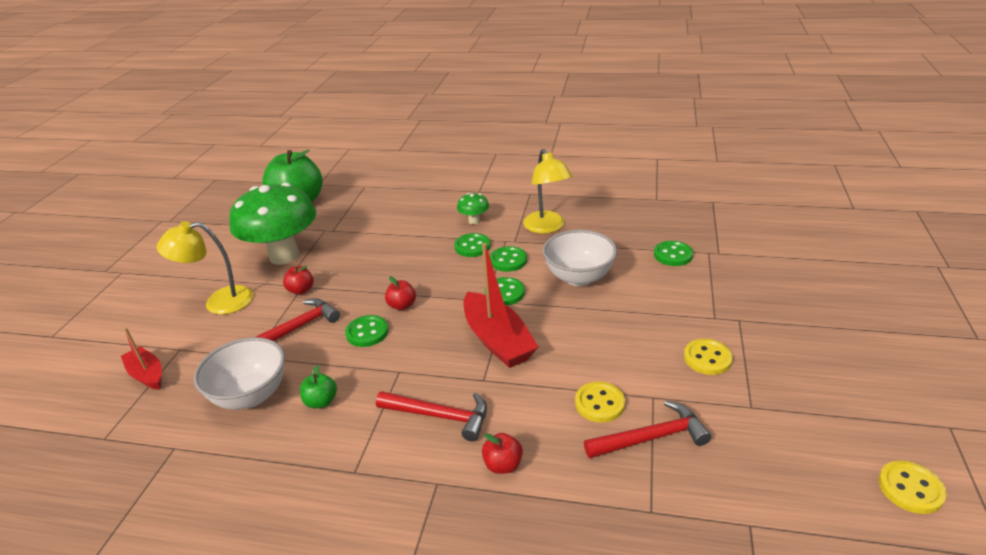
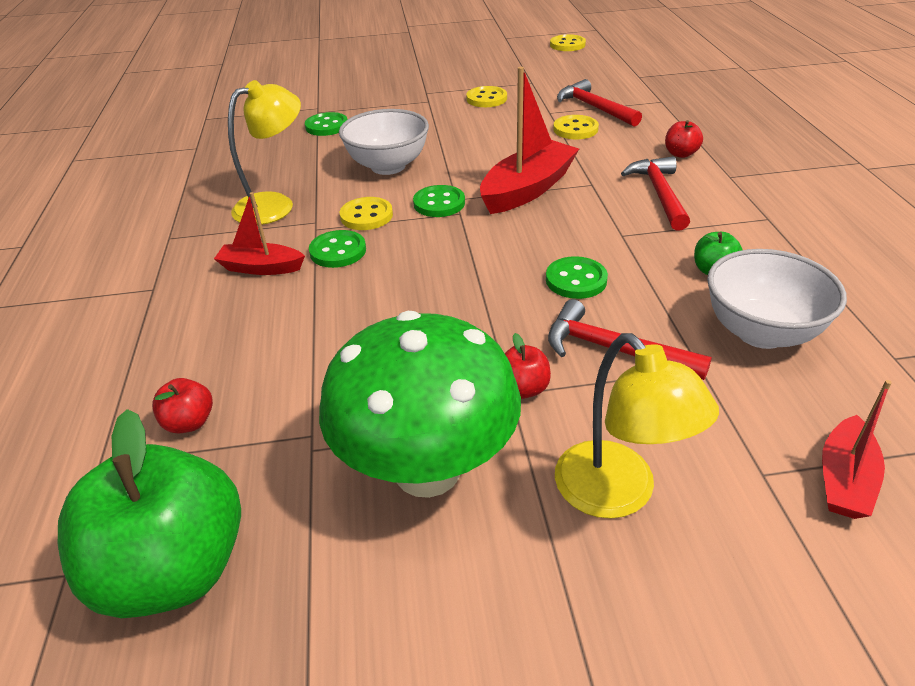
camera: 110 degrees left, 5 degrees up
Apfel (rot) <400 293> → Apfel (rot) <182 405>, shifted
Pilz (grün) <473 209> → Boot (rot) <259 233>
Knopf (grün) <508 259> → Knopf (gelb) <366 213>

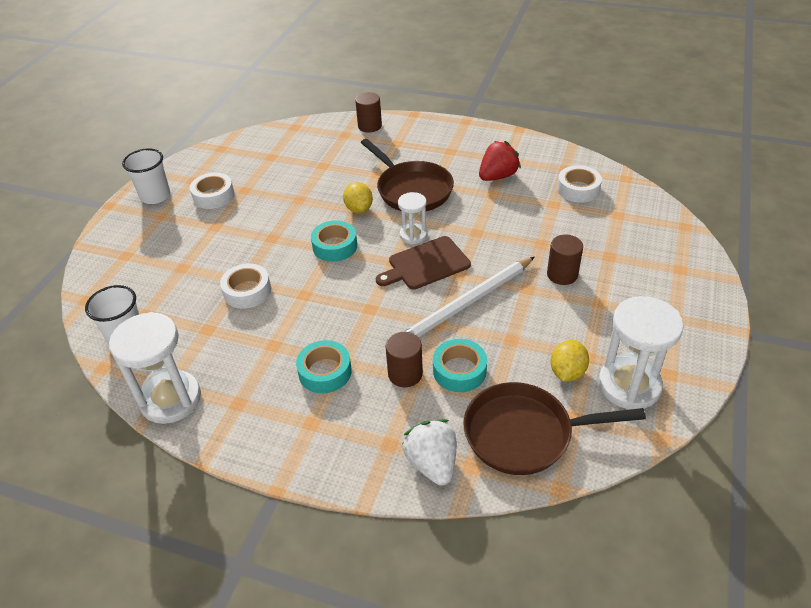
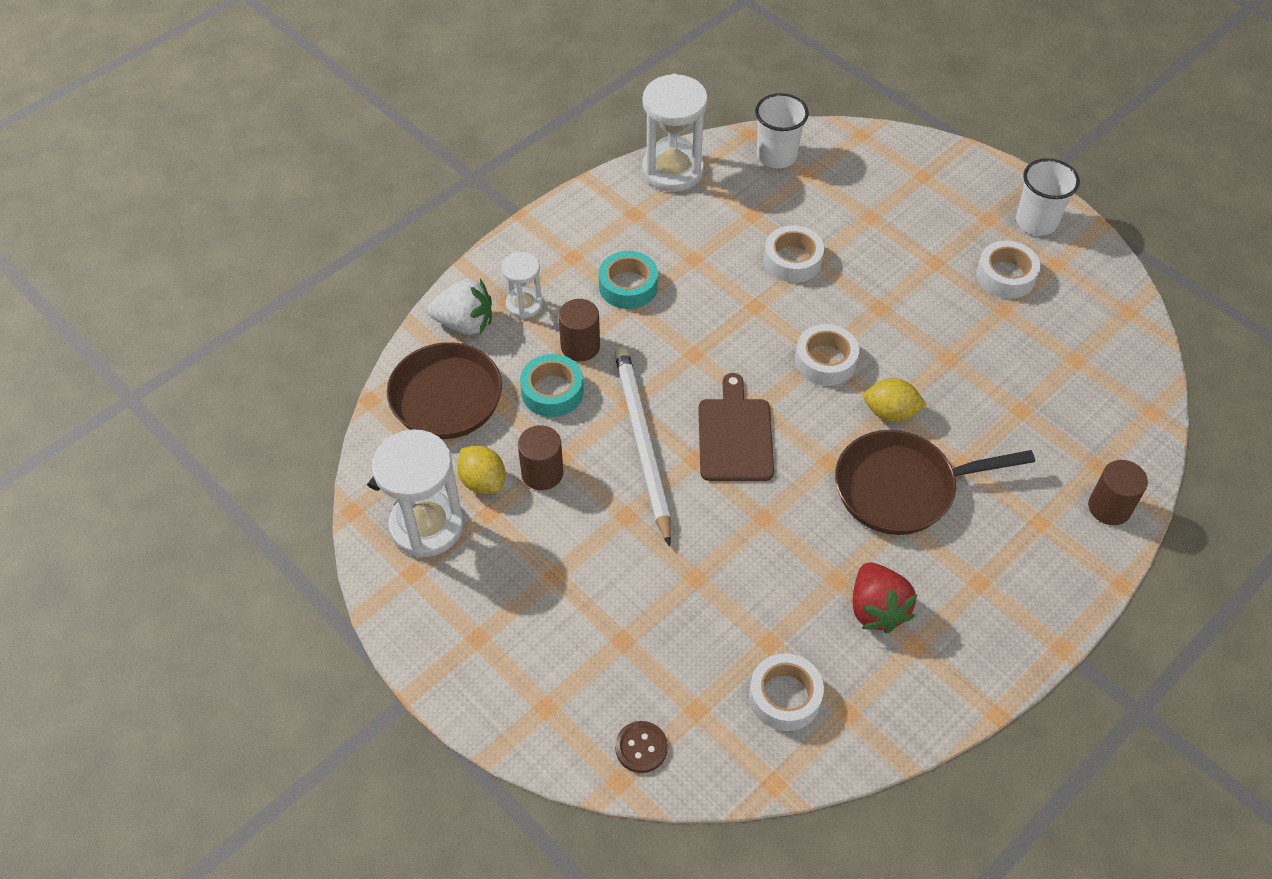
camera: 115 degrees right, 10 degrees up
Klebeband (türkis) <334 241> → Klebeband (weiß) <827 355>
Sanduhr (weiß) <412 218> → Sanduhr (weiß) <522 285>, shifted
Vollzylinder (braun) <565 260> → Vollzylinder (braun) <540 457>, shifted
- → Knopf (braun) <641 747>

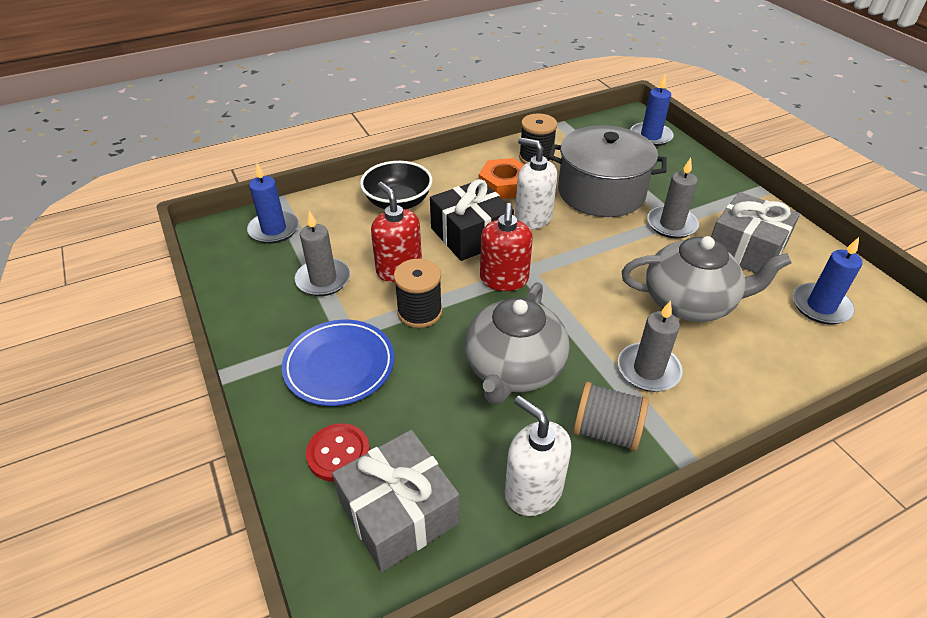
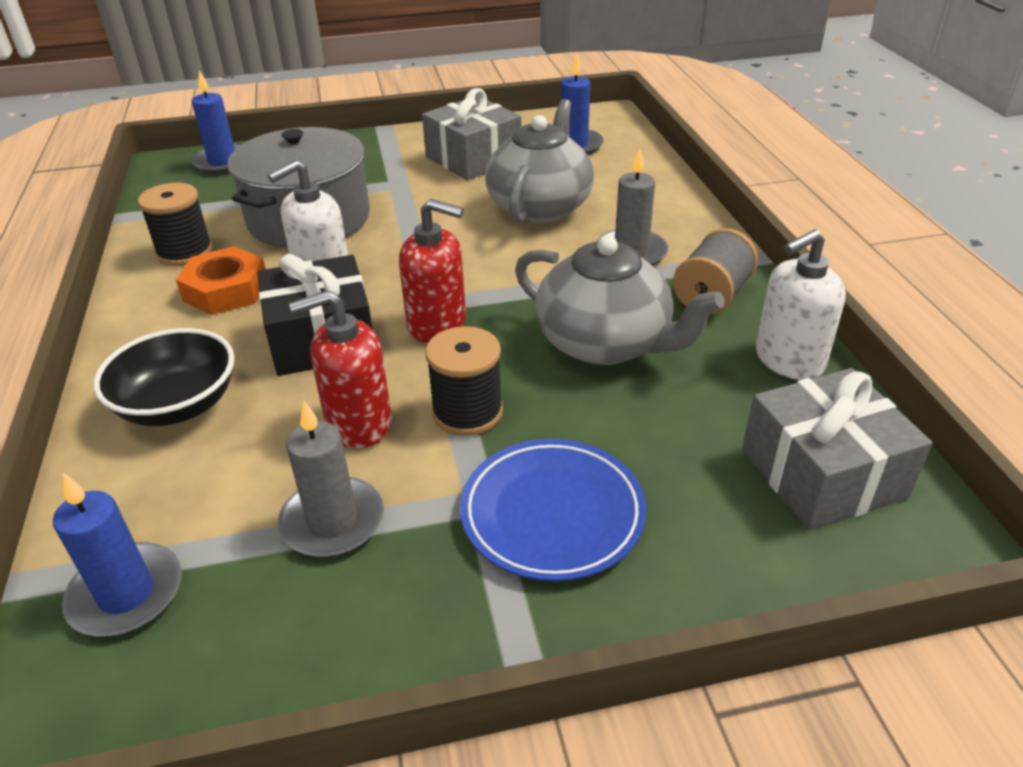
camera: 75 degrees left, 5 degrees down
Knopf (rot) <338 452> → -
Kerze (grau) <673 198> → -

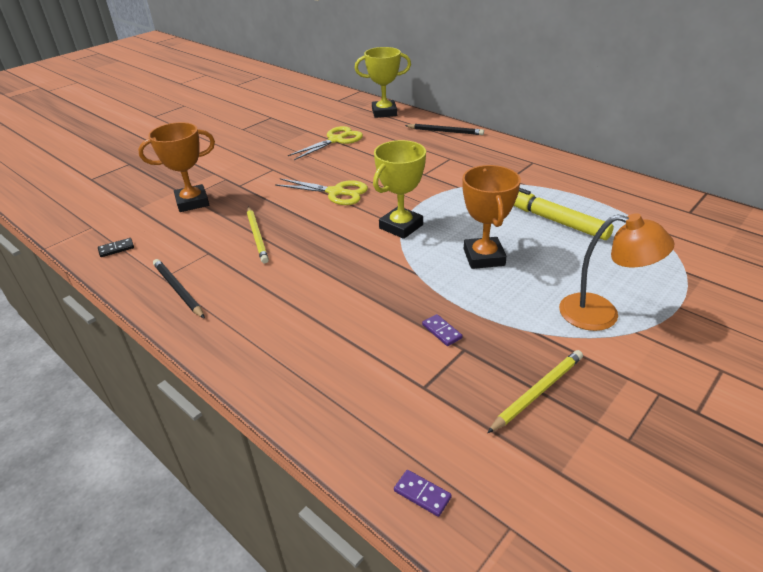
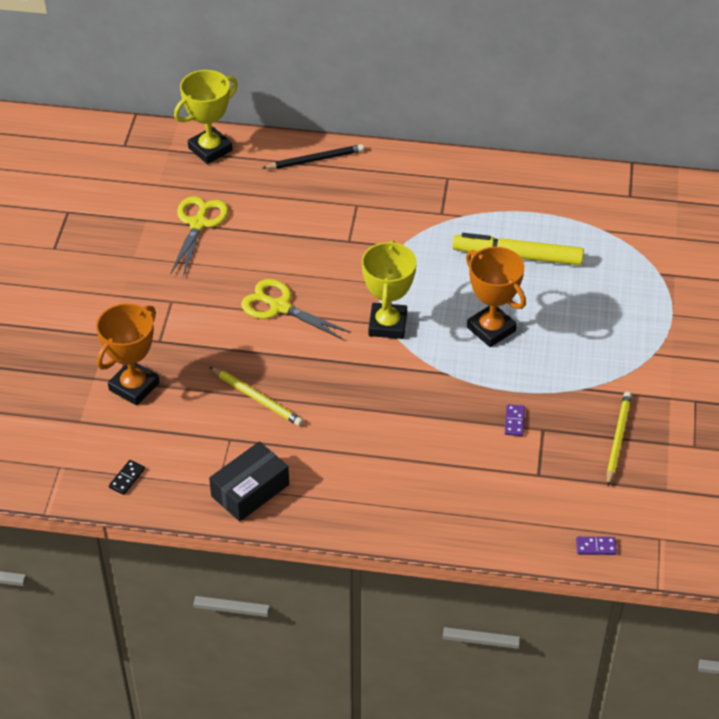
camera: 35 degrees left, 10 degrees up
Bleistift (schwarz) <179 289> → Schachtel (schwarz) <249 481>
Schere (gelb) <321 191> → Schere (gelb) <296 309>, 135 degrees counterclockwise
Dominostein (lila) <442 330> → Dominostein (lila) <515 420>, 75 degrees clockwise
Lampe (orange) <617 272> → -

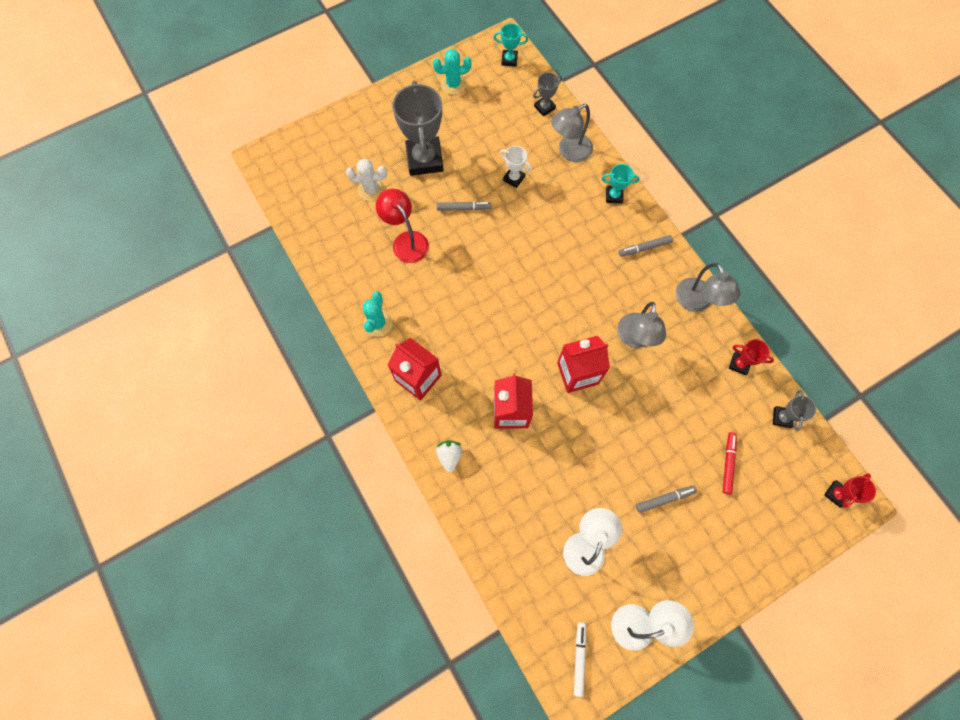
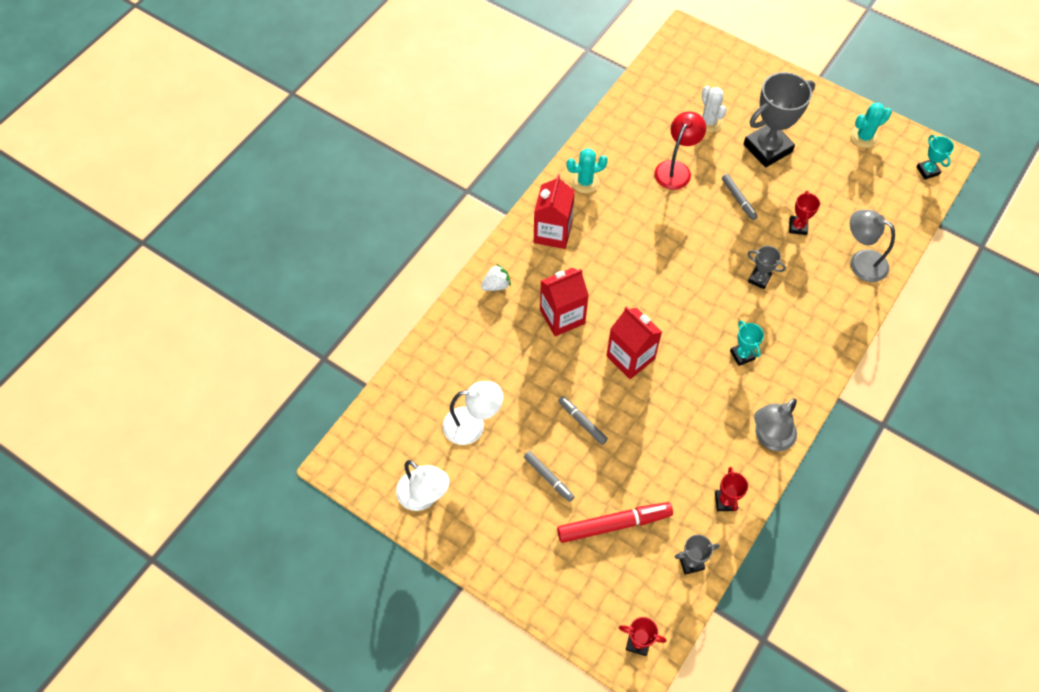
camera: 65 degrees right, 10 degrees down
Kaktus (türkis) <452 72> → Kaktus (türkis) <871 125>, 75 degrees counterclockwise
Pokal (weiß) <516 167> → Pokal (rot) <804 213>
Pokal (grau) <547 94> → Pokal (grau) <766 267>, shifted
Filzstift (weiß) <580 659> → -
Pokal (türkis) <621 183> → Pokal (türkis) <747 343>, shifted
Lampe (grau) <641 325> → -
Filzstift (grau) <646 246> → Filzstift (grau) <583 420>, shifted
Filzstift (rot) <730 463> → Filzstift (rot) <615 522>, x1.74

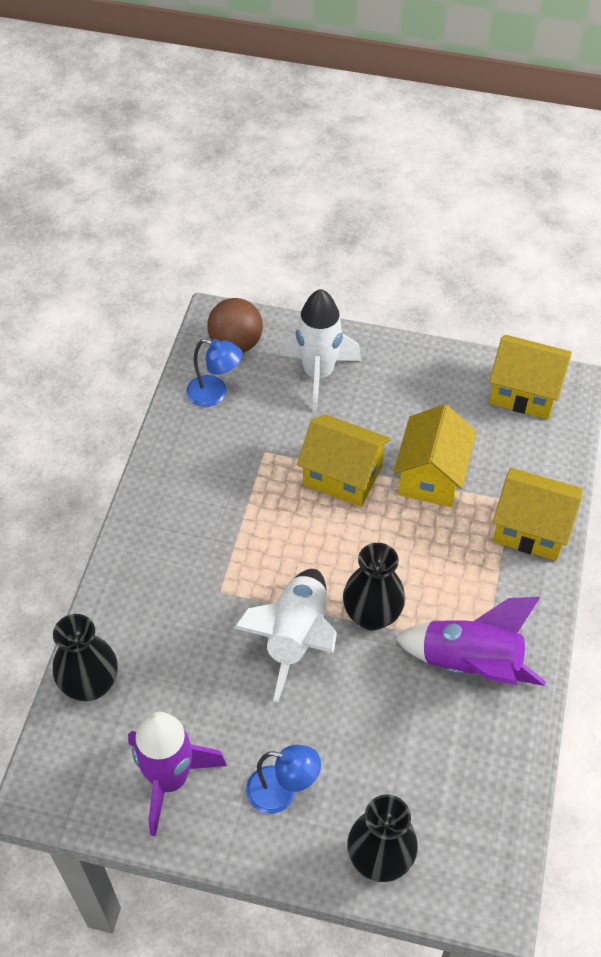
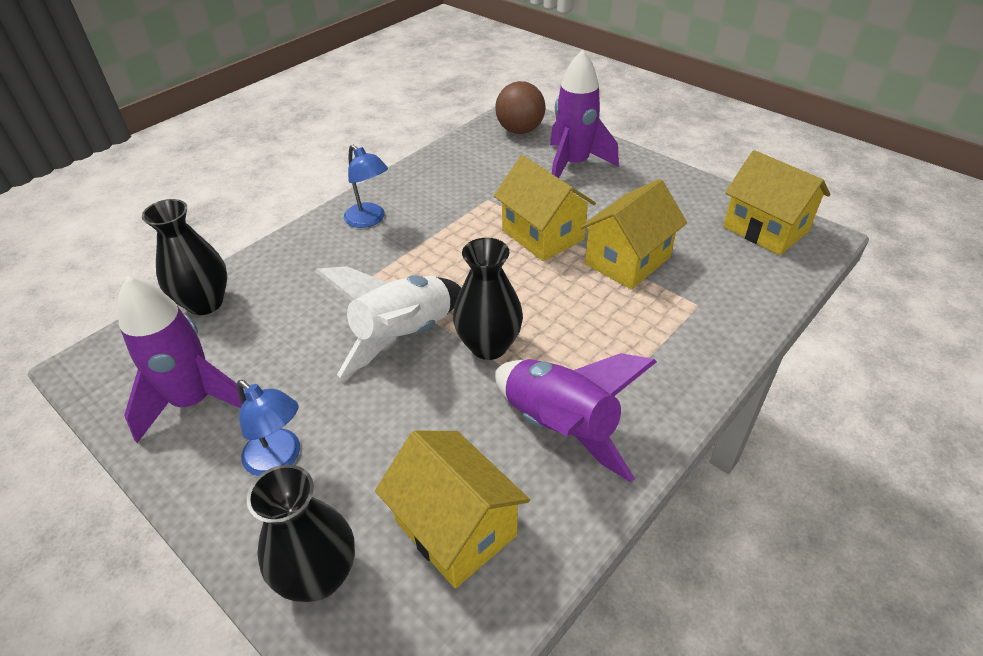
camera: 30 degrees right, 10 degrees down
Lampe (blau) <214 373> → Lampe (blau) <366 186>, shifted
Rakete (weiß) <320 350> → Rakete (lila) <584 114>
Haus (gelb) <538 514> → Haus (gelb) <452 509>, shifted

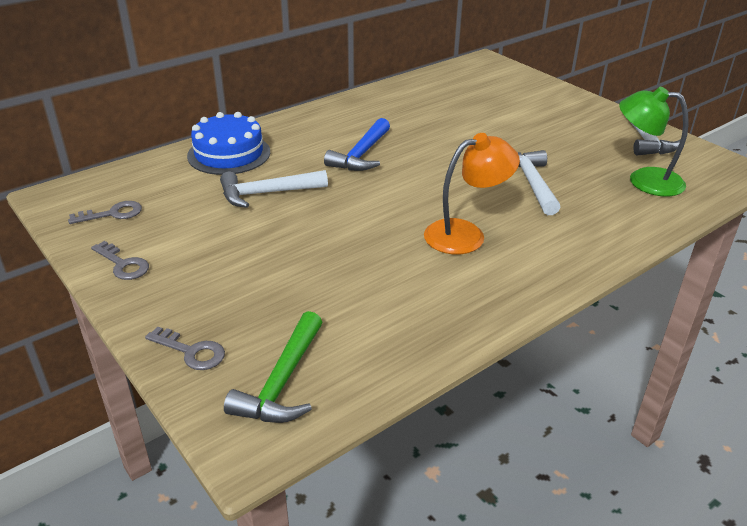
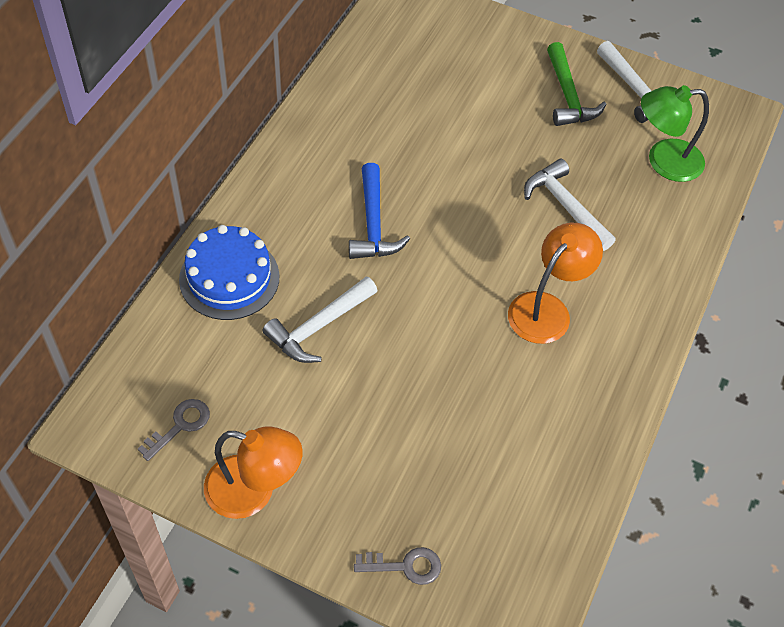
camera: 30 degrees left, 20 degrees up
Schlüssel (grau) <120 260> → Lampe (orange) <253 472>
Hammer (grün) <273 367> → Hammer (grün) <577 84>, shifted

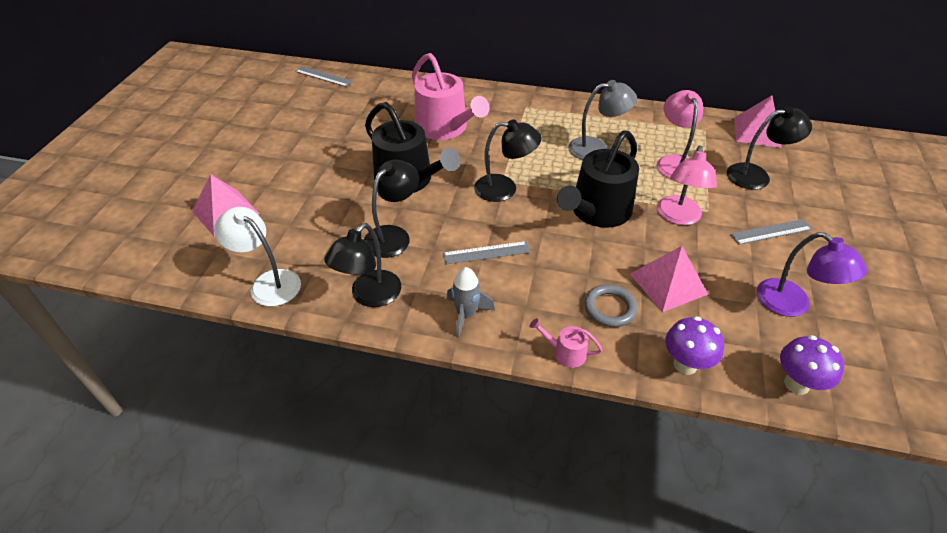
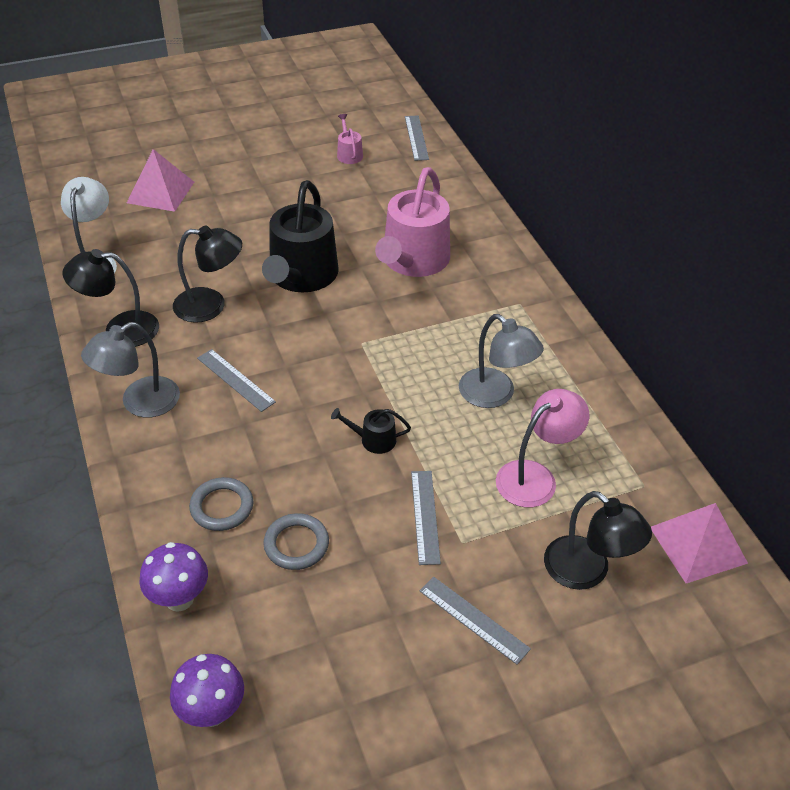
camera: 55 degrees right, 0 degrees up
Rakete (grau) <471 302> → Lampe (grau) <130 370>
Lampe (schwarz) <508 160> → -
Gießkanne (rosa) <566 343> → Gießkanne (rosa) <350 139>, shifted
Gießkanne (schwarz) <598 179> → Gießkanne (schwarz) <371 431>, x0.43
Pyramide (rosa) <669 279> → Ring (grau) <296 541>
Lampe (rosa) <687 185> → Lineal (grau) <426 518>
Lampe (lila) <812 274> → -

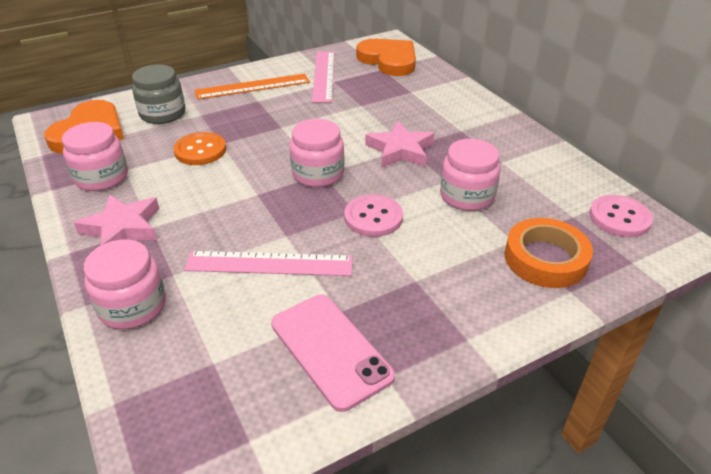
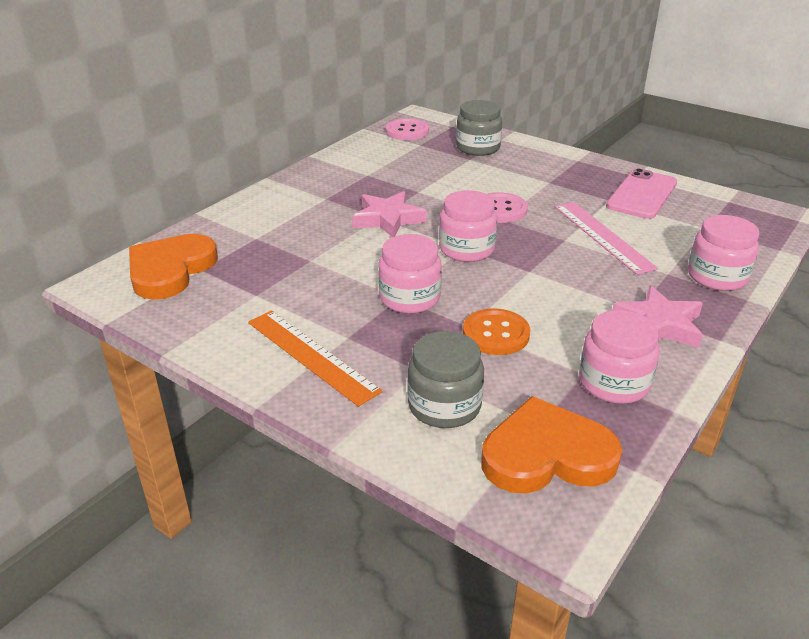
camera: 115 degrees left, 5 degrees down
Lineal (rosa) <323 77> → -
Einmachglas (rosa) <470 175> → Einmachglas (rosa) <410 274>, shifted
Klebeband (orange) <549 253> → Einmachglas (grau) <479 128>

